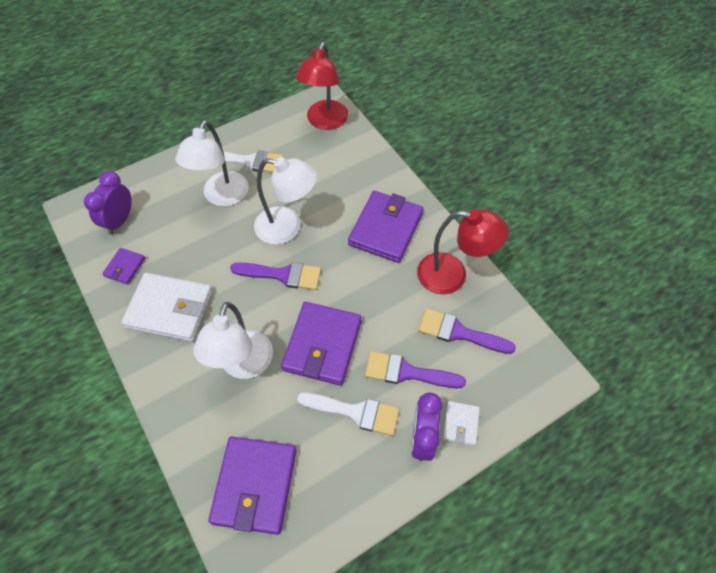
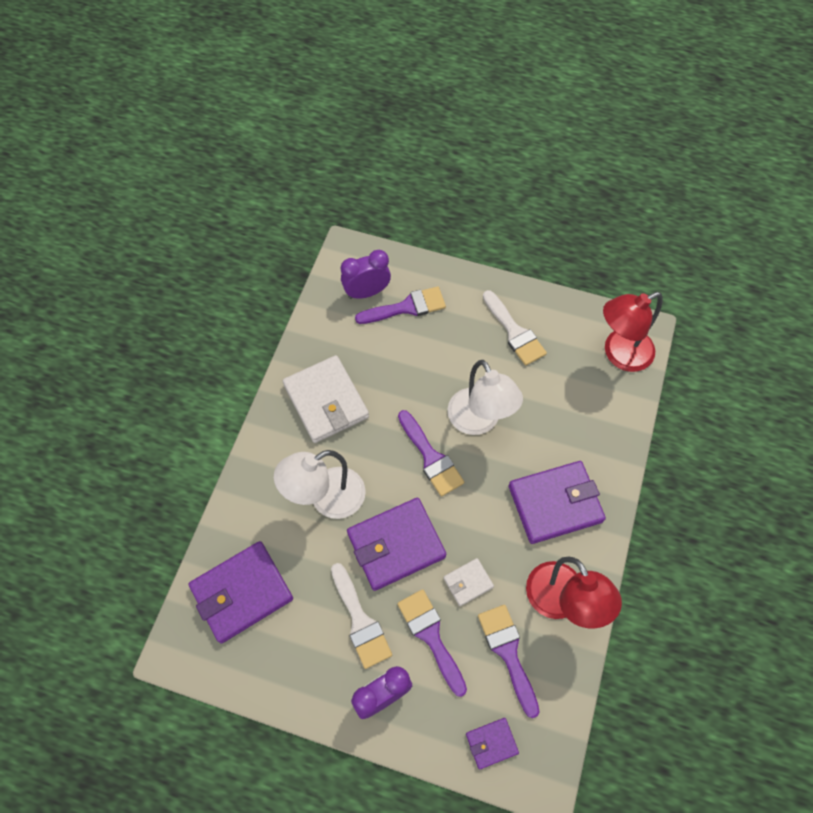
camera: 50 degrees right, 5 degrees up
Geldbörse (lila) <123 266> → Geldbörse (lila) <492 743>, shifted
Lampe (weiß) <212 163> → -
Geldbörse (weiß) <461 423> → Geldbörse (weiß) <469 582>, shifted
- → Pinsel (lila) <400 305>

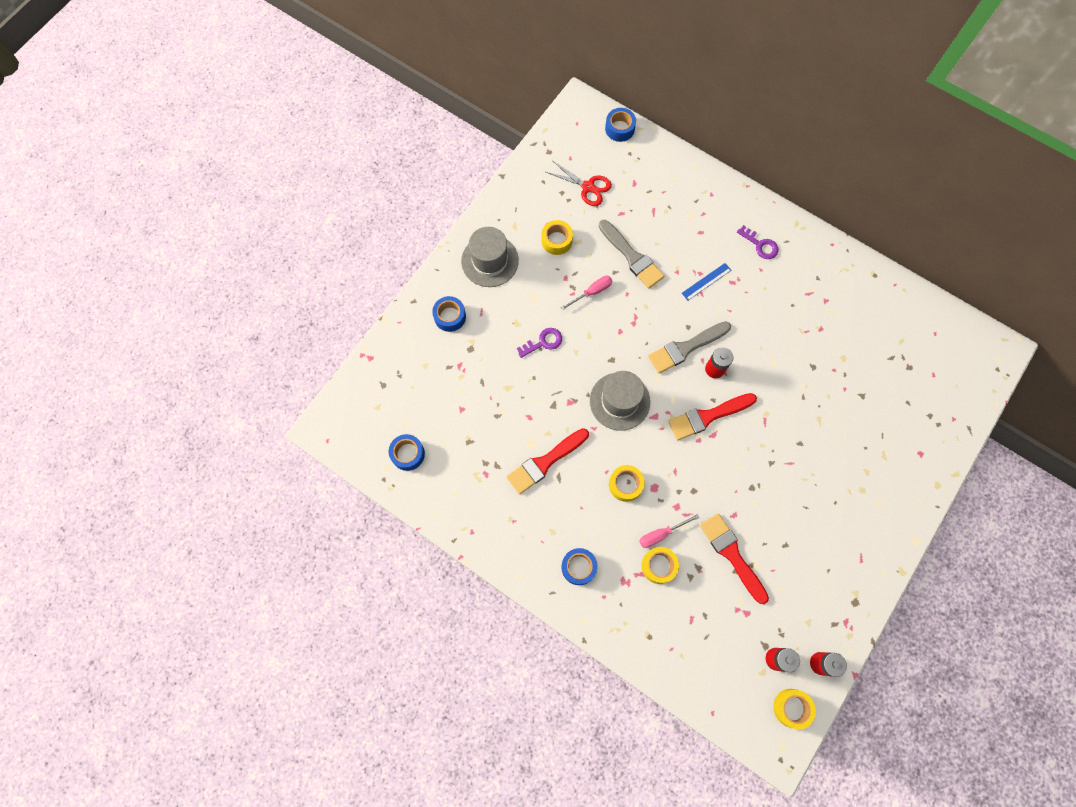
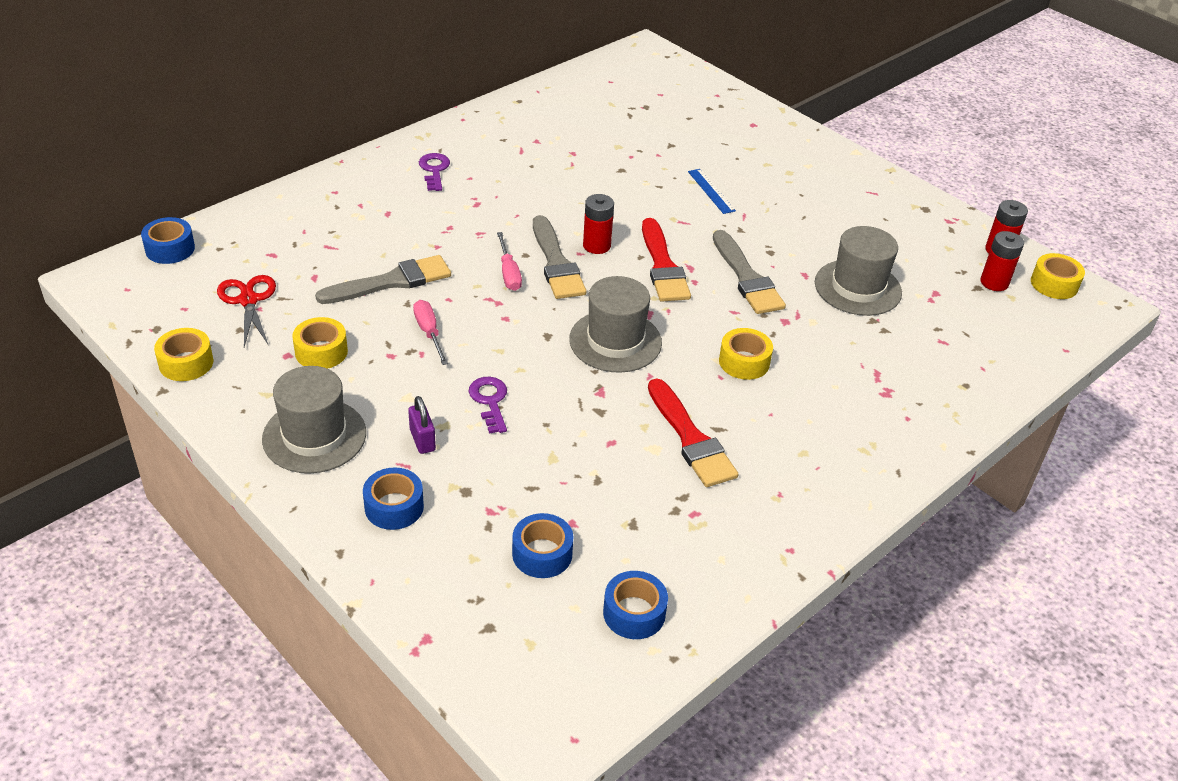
camera: 80 degrees left, 30 degrees down
Schere (rot) <579 183> → Schere (rot) <246 311>, 60 degrees counterclockwise
Klebeband (blau) <579 566> → Klebeband (blau) <543 545>, shifted
Schraubenzieher (rosa) <669 531> → Schraubenzieher (rosa) <509 261>, shifted
Klebeband (gelb) <660 565> → Klebeband (gelb) <184 354>, shifted
Lineal (blau) <706 281> → Lineal (blau) <712 191>, shifted
Pinsel (rot) <734 558> → Hut (grau) <858 271>
Schlüssel (lila) <758 242> → Schlüssel (lila) <434 172>, 60 degrees counterclockwise
- → Vorhängeschloss (lila) <422 425>
- → Pinsel (grau) <749 272>

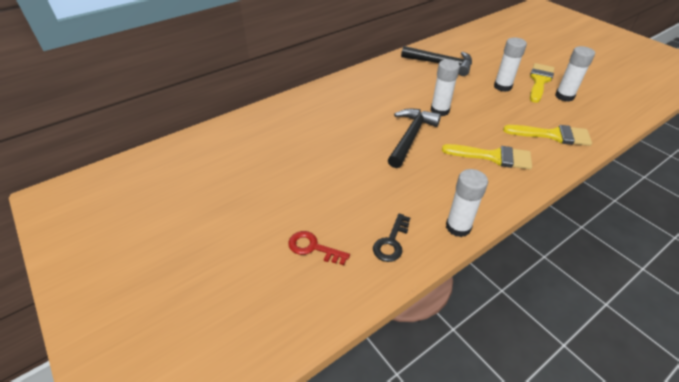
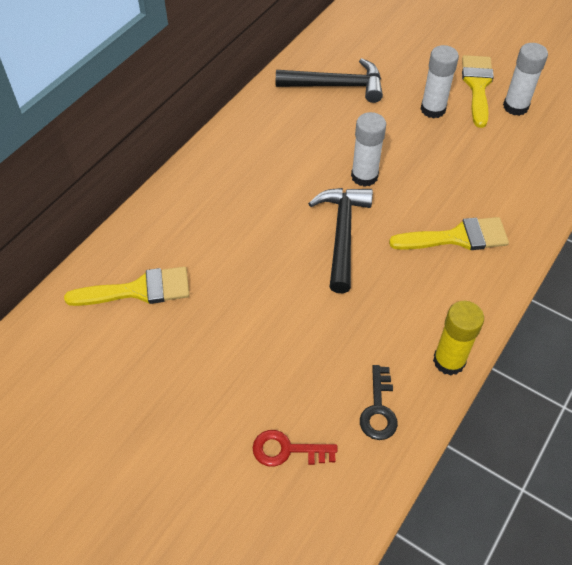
camera: 20 degrees left, 10 degrees up
Klebestift (weiß) <467 203> → Klebestift (gelb) <458 338>
Pinsel (gelb) <547 135> → Pinsel (gelb) <127 286>, shifted

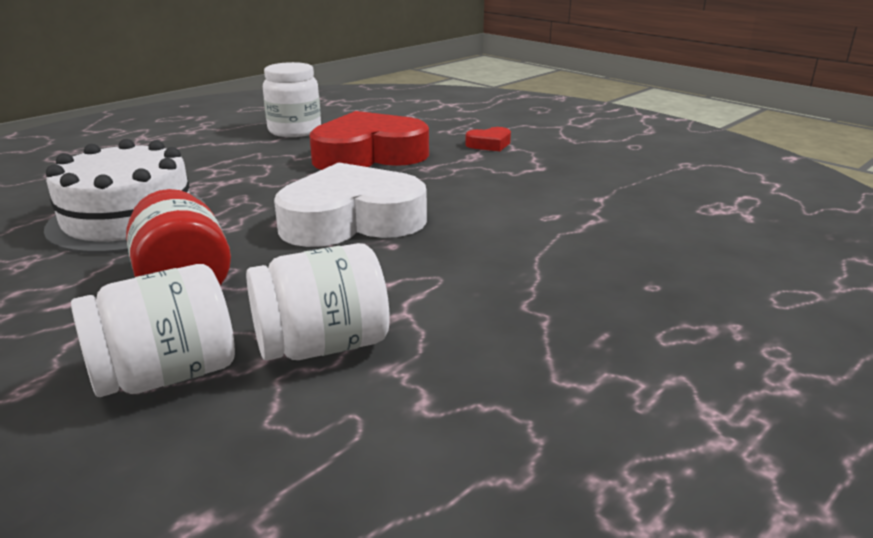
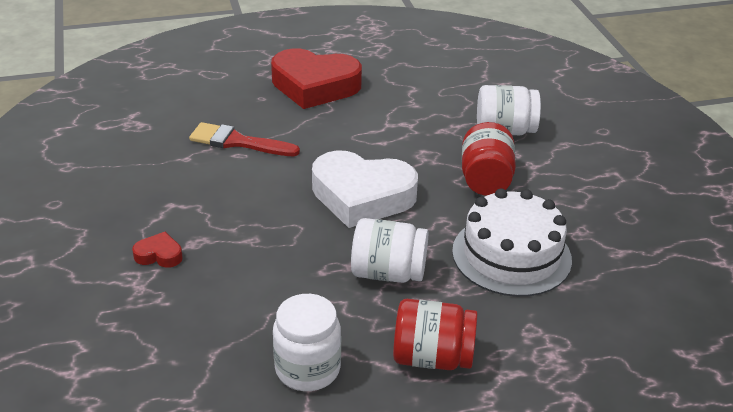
camera: 150 degrees left, 10 degrees up
Einmachglas (weiß) <318 301> → Einmachglas (weiß) <389 250>, shifted
Herz (rot) <369 140> → Herz (rot) <316 78>, shifted
- → Pinsel (rot) <244 139>
- → Einmachglas (rot) <435 334>

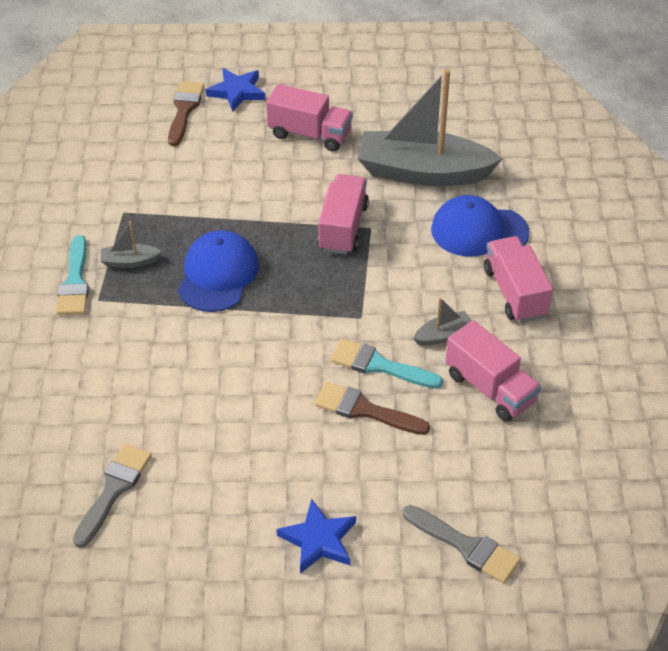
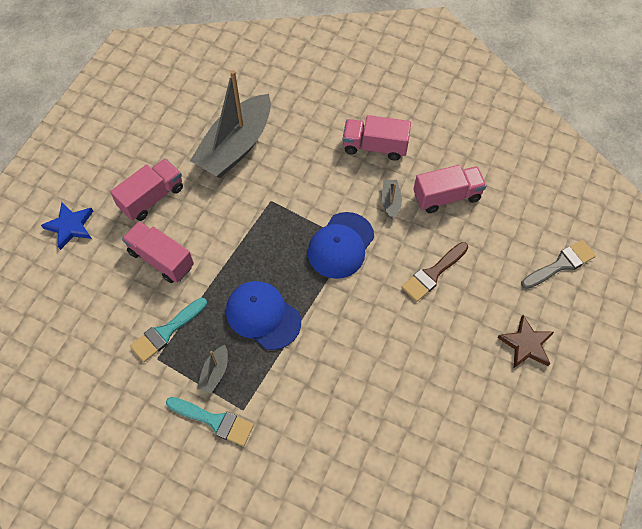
camera: 65 degrees left, 15 degrees up
Pinsel (grau) <112 496> → -
Pinsel (braun) <186 113> → -
Stern (blau) <316 536> → Stern (braun) <525 341>
Lastwagen (rosa) <343 214> → Lastwagen (rosa) <158 252>, shifted
Pinsel (türkis) <387 364> → Pinsel (türkis) <168 330>, shifted
Kappe (blau) <480 225> → Kappe (blau) <341 245>, shifted

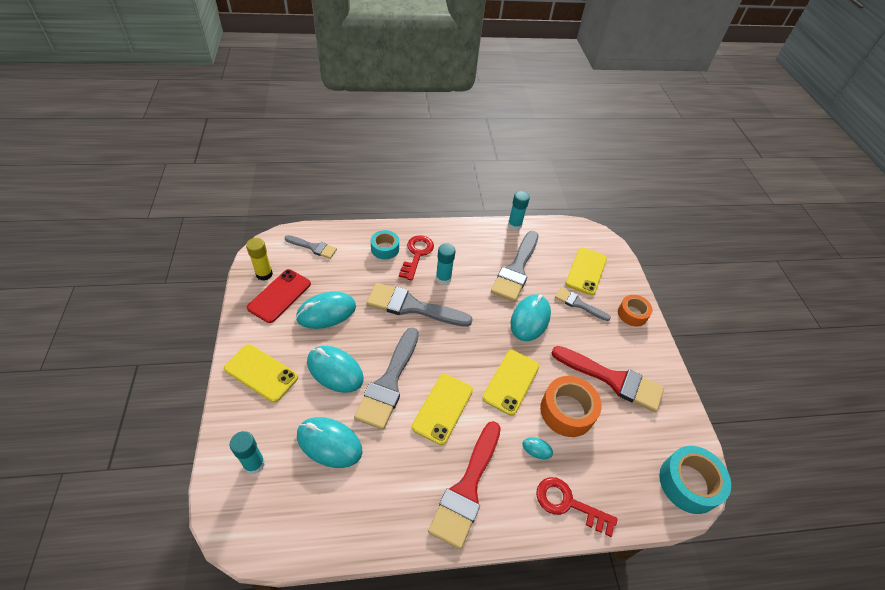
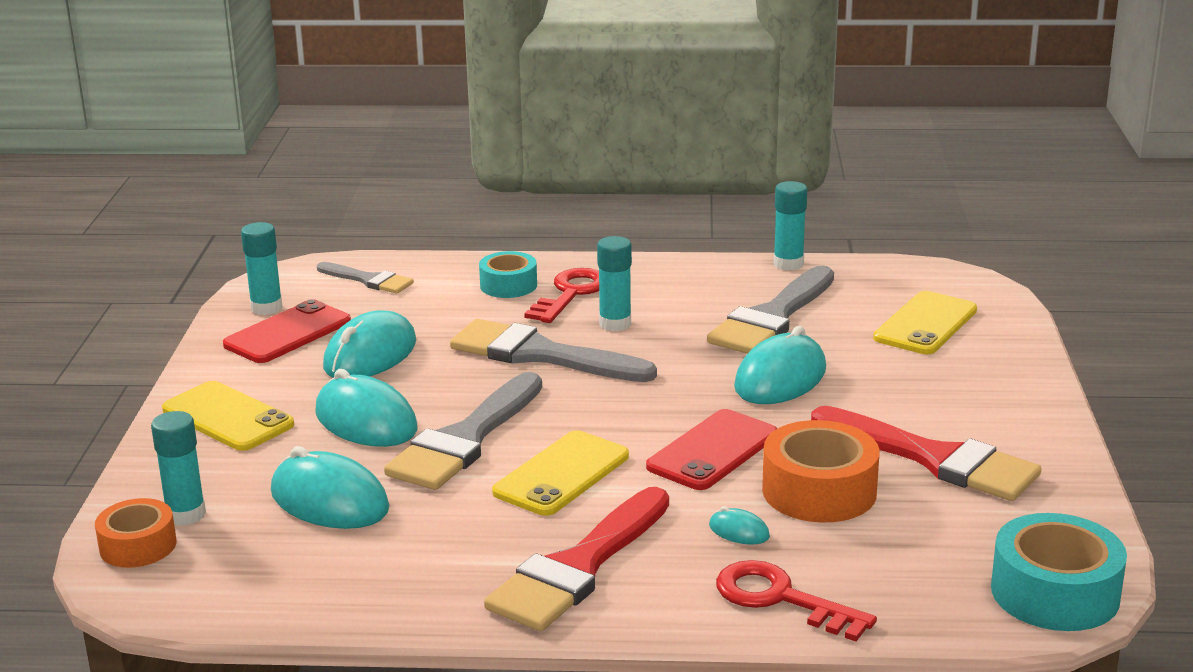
camera: 15 degrees right, 25 degrees down
Klebestift (gelb) <259 259> → Klebestift (türkis) <262 268>
Computermaus (türkis) <326 310> → Computermaus (türkis) <369 344>, 45 degrees counterclockwise
Handy (gelb) <510 383> → Handy (rot) <711 449>
Pinsel (grau) <583 304> → -
Klebeband (orange) <635 311> → Klebeband (orange) <136 533>, shifted

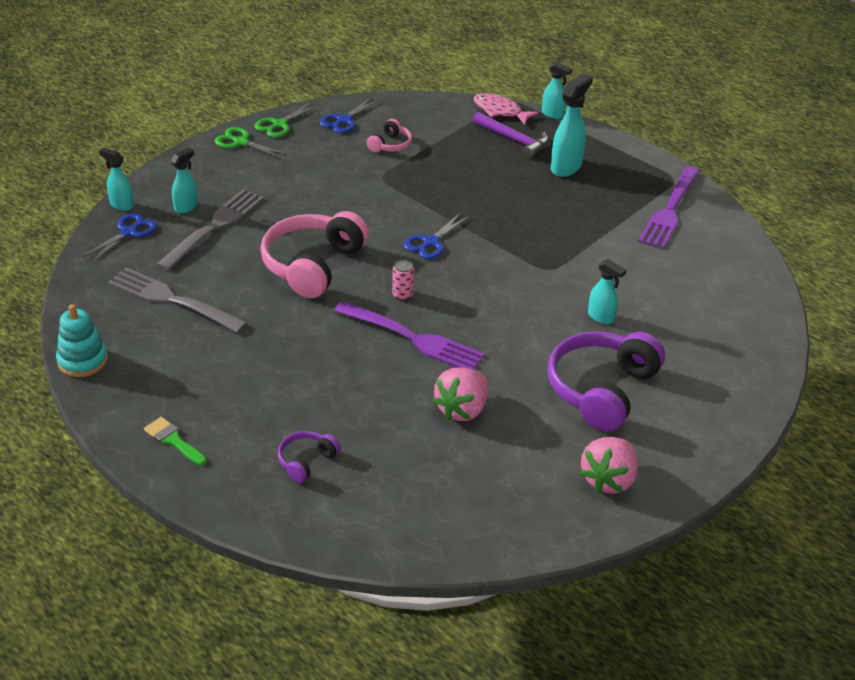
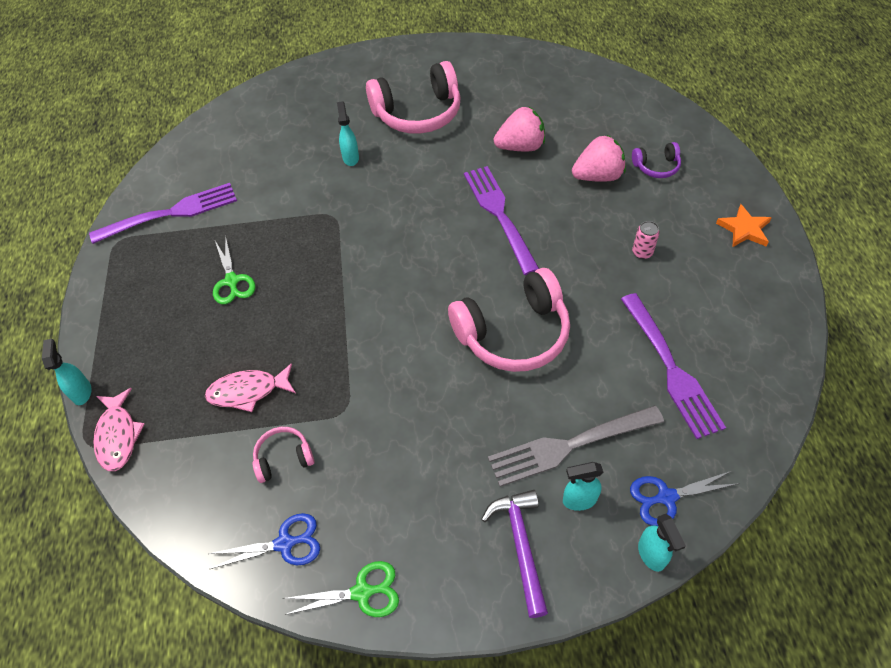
camera: 135 degrees left, 15 degrees up
Stapelspielzeug (türkis) <82 340> → -
Gabel (grau) <177 300> → Gabel (lila) <673 366>
Pinsel (grün) <175 441> → Stern (orange) <744 225>
Schere (grün) <251 143> → Schere (grün) <234 269>, shifted
Dose (rosa) <403 280> → Dose (rosa) <646 240>, shifted
Schere (blau) <437 236> → -
Hammer (lila) <511 135> → Hammer (lila) <514 554>, shifted
Kopfhörer (lila) <606 381> → Kopfhörer (rosa) <413 97>
Sprühflasche (türkis) <572 125> → -
Erdbeere (rosa) <609 465> → Erdbeere (rosa) <599 158>, shifted
- → Fisch (rosa) <250 387>

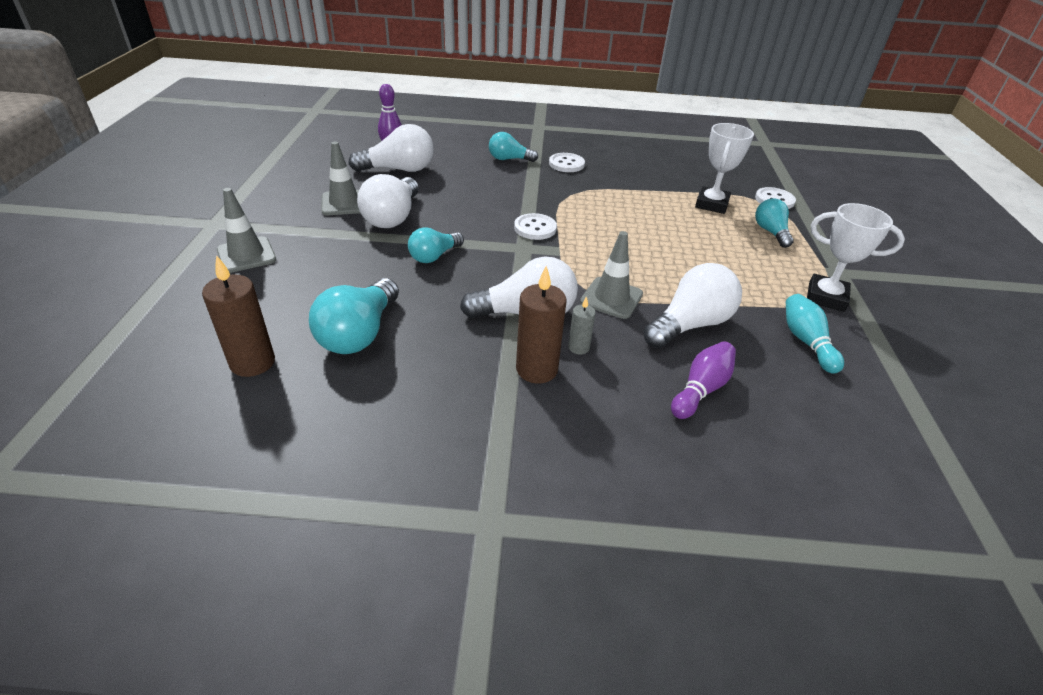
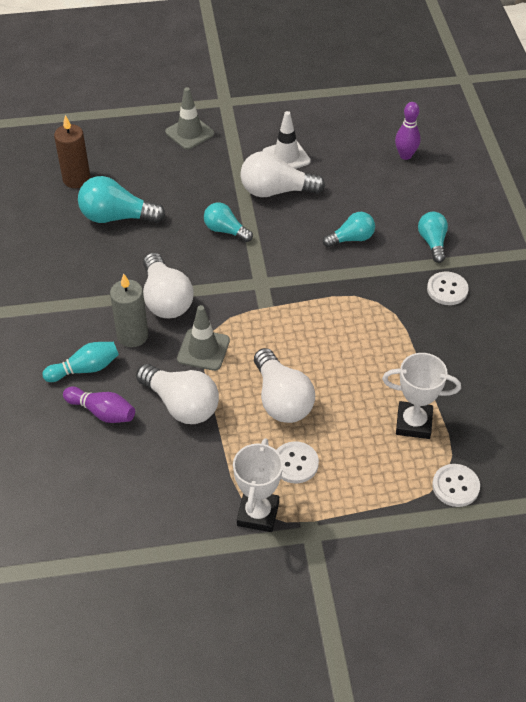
camera: 80 degrees right, 10 degrees up
Leitkegel (grau) <340 178> → Leitkegel (weiß) <287 140>
Glühbirne (weiß) <391 148> → Glühbirne (weiß) <284 385>, shifted
Knopf (weiß) <535 226> → Knopf (weiß) <298 462>, shifted
Kerze (braun) <541 325> → -
Kerze (grau) <582 325> → Kerze (grau) <129 310>, x1.86
Glühbirne (türkis) <774 223> → Glühbirne (türkis) <349 229>, shifted
Bowlingkegel (türkis) <815 334> → Bowlingkegel (türkis) <80 362>, shifted

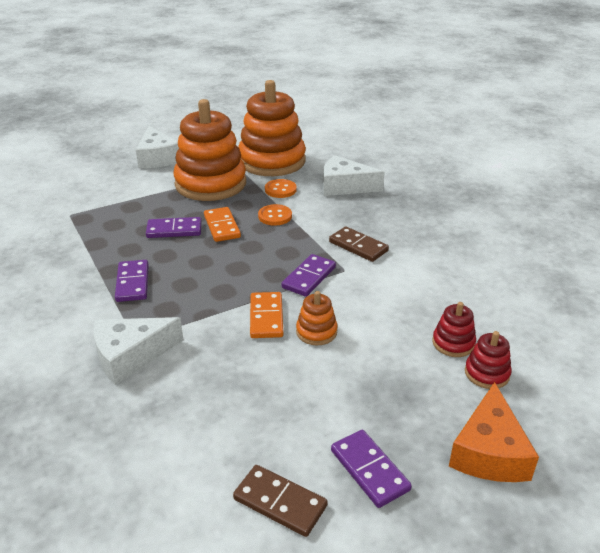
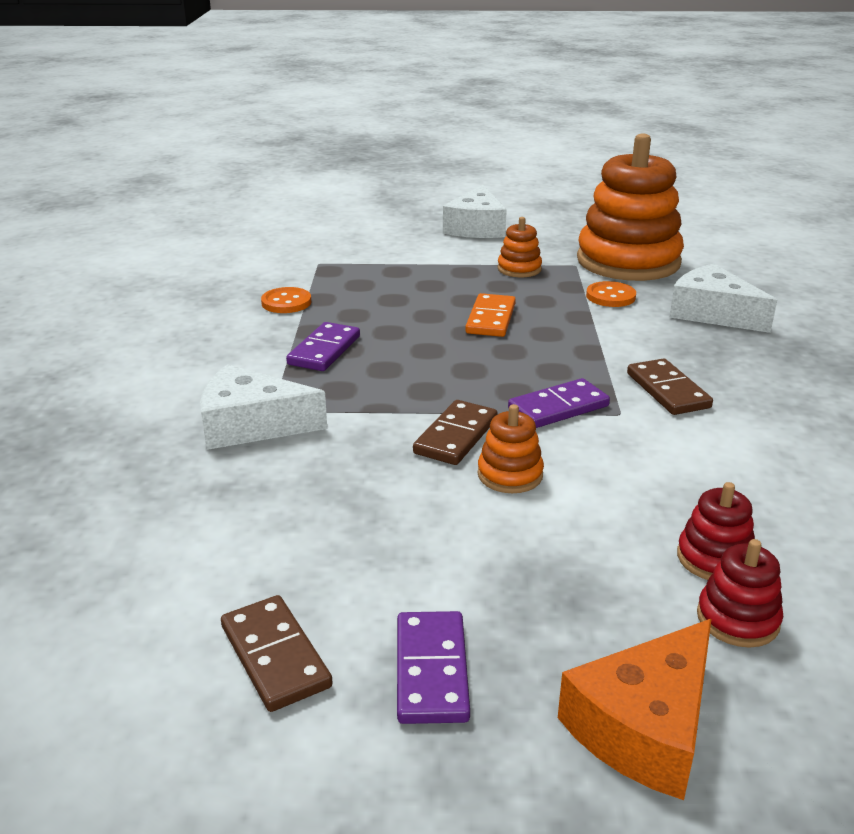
camera: 30 degrees right, 5 degrees down
Dominostein (lila) <174 227> → -
Stapelspielzeug (orange) <209 150> → Stapelspielzeug (orange) <520 247>, x0.42
Dominostein (orange) <267 315> → Dominostein (braun) <455 432>
Knopf (orange) <275 215> → Knopf (orange) <286 300>, shifted

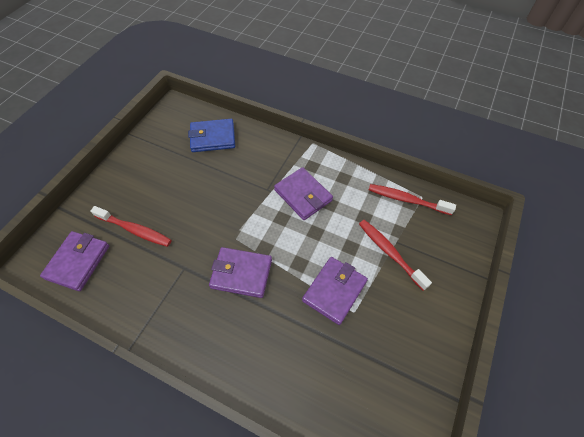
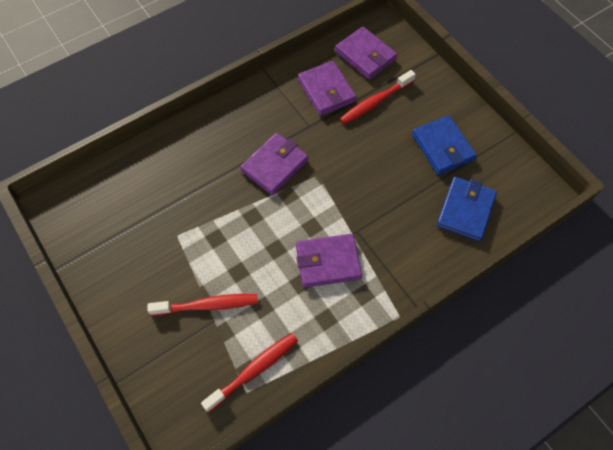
camera: 120 degrees right, 5 degrees up
Geldbörse (lila) <335 291> → Geldbörse (lila) <327 88>, shifted
- → Geldbörse (blau) <444 145>

